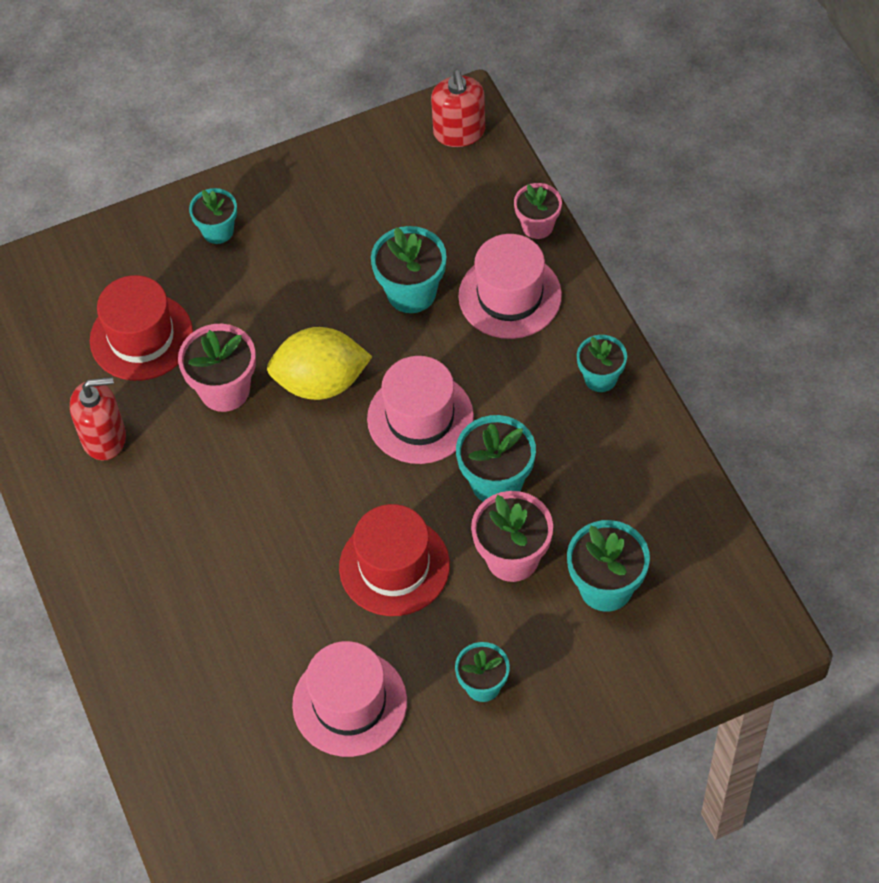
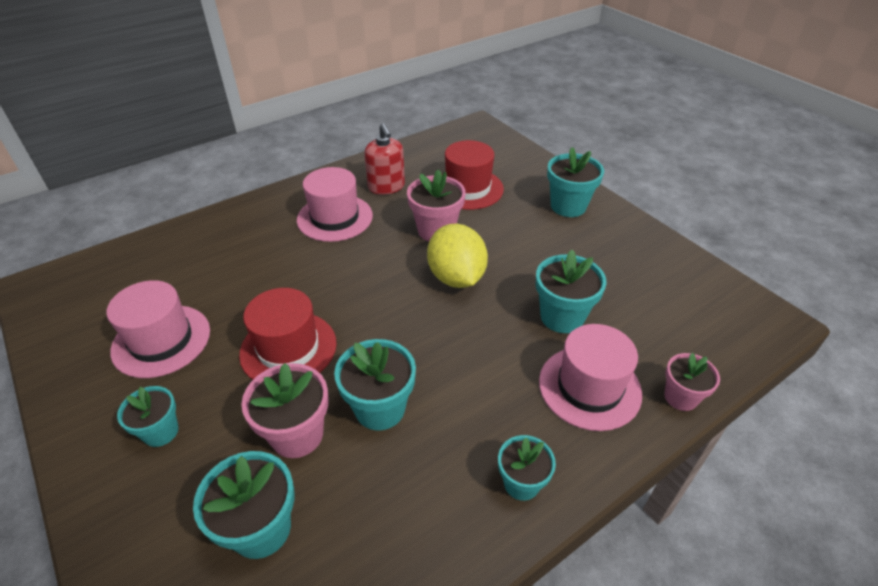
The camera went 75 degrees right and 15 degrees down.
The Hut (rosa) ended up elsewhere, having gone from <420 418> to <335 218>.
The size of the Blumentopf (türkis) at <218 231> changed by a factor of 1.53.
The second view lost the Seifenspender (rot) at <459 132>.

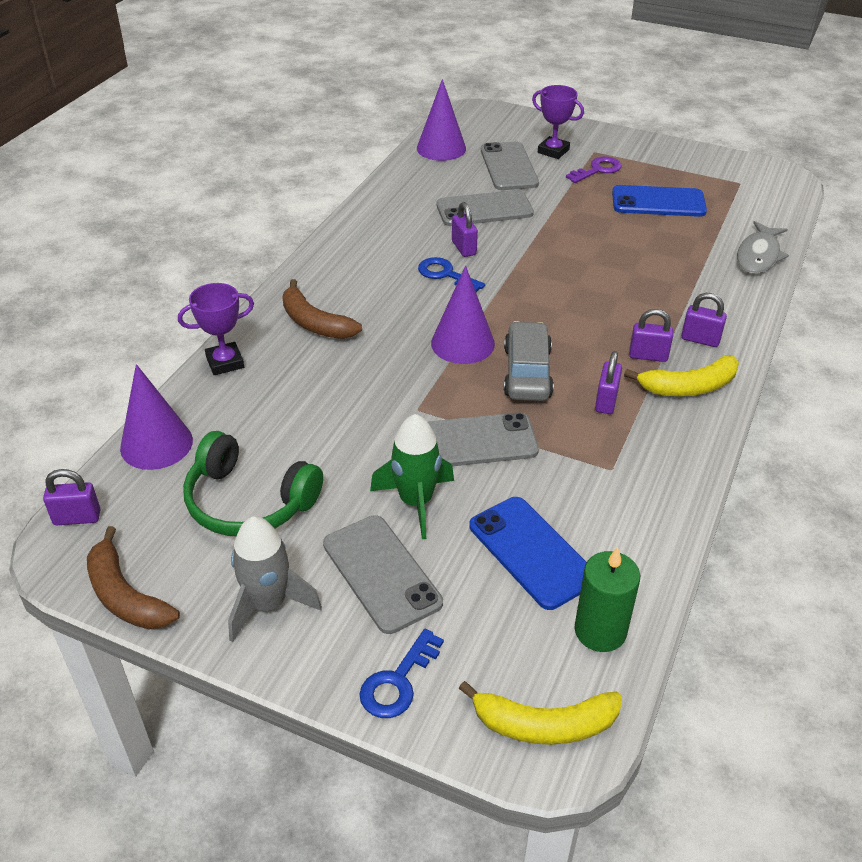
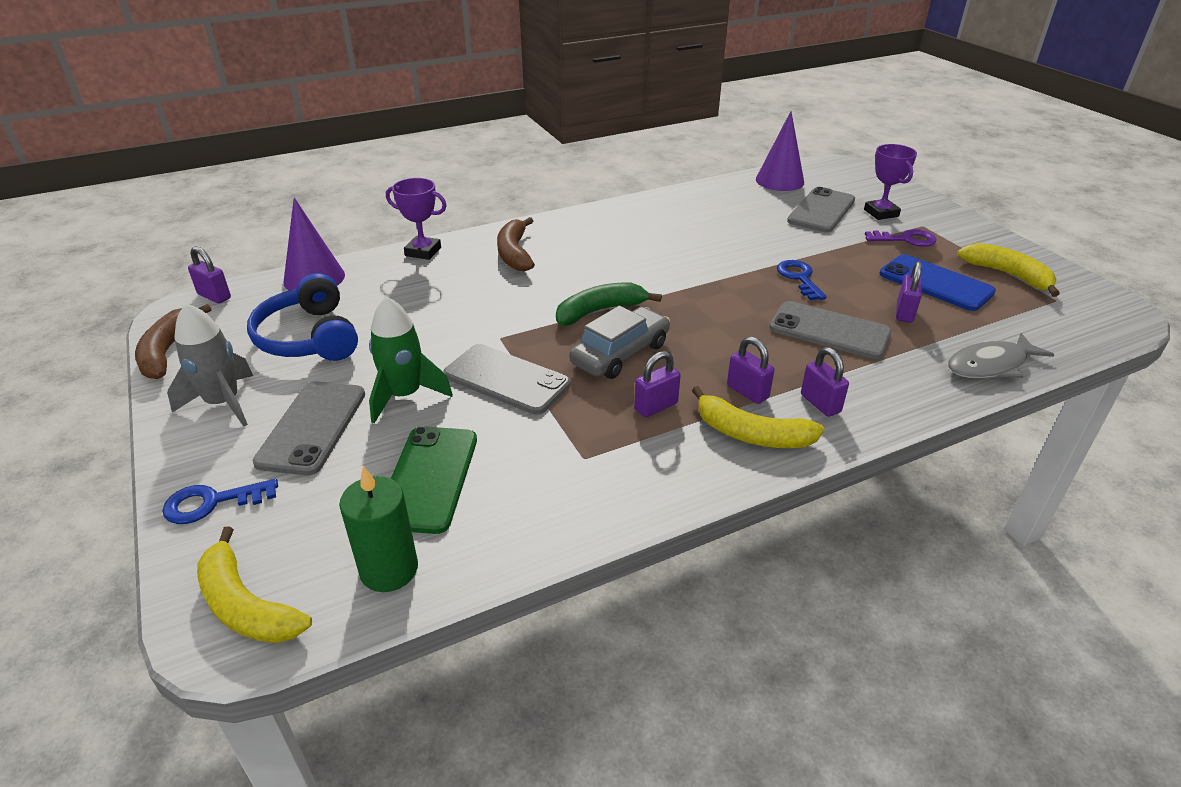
The camera went 40 degrees right and 5 degrees down.
What was the Kopfhörer (grün) at <248 502> turned into the Kopfhörer (blau) at <309 337>.
What was the Handy (blau) at <531 552> turned into the Handy (grün) at <429 478>.
Where the Kegel (lila) stood at <462 343>, the Banane (grün) came to stand at <600 311>.
The Handy (grau) ended up elsewhere, having gone from <484 209> to <829 331>.
The Schlüssel (blau) ended up elsewhere, having gone from <445 274> to <799 278>.
The Vorhängeschloss (lila) ended up elsewhere, having gone from <464 248> to <904 313>.
The second view gained the Banane (gelb) at <1007 275>.

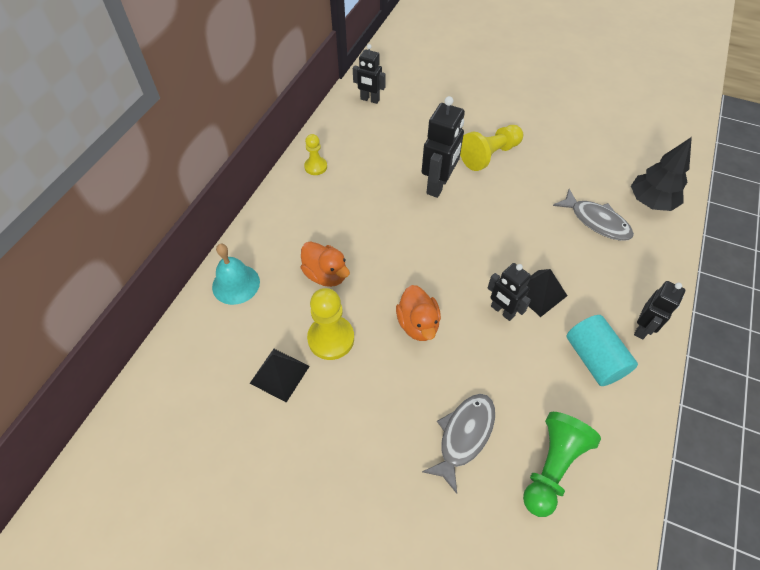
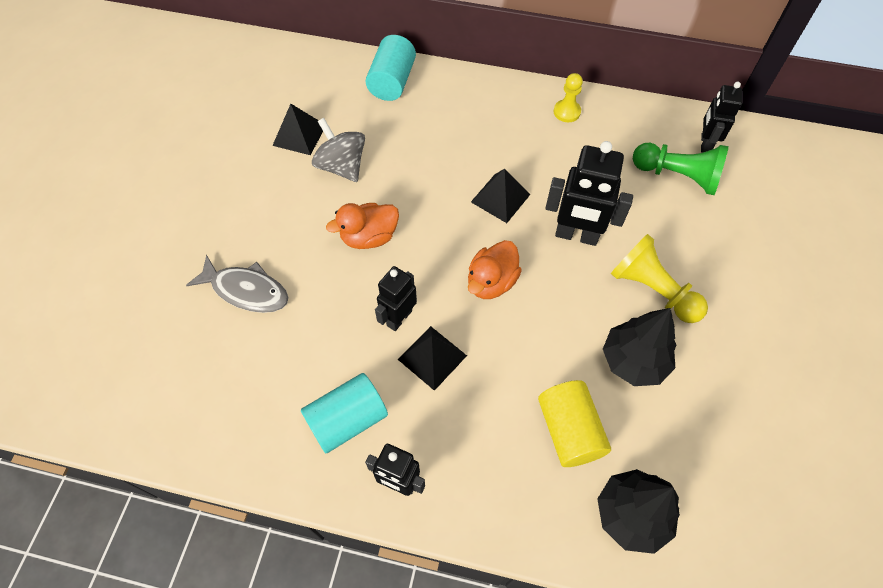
The camera went 80 degrees right and 5 degrees up.
Where the Bauer (gelb) stood at <331 338>, the Kreisel (grau) came to stand at <342 166>.
Where the Glocke (türkis) stood at <236 284>, the Vollzylinder (türkis) came to stand at <392 82>.
The Ente (orange) ended up elsewhere, having gone from <326 275> to <491 282>.
The second view gained the Pyramide (schwarz) at <500 198>.
Where the Fisch (grau) stood at <596 221>, the Vollzylinder (gelb) came to stand at <569 430>.
The second view gained the Baum (schwarz) at <633 361>.
The Bauer (grün) ended up elsewhere, having gone from <552 467> to <678 176>.

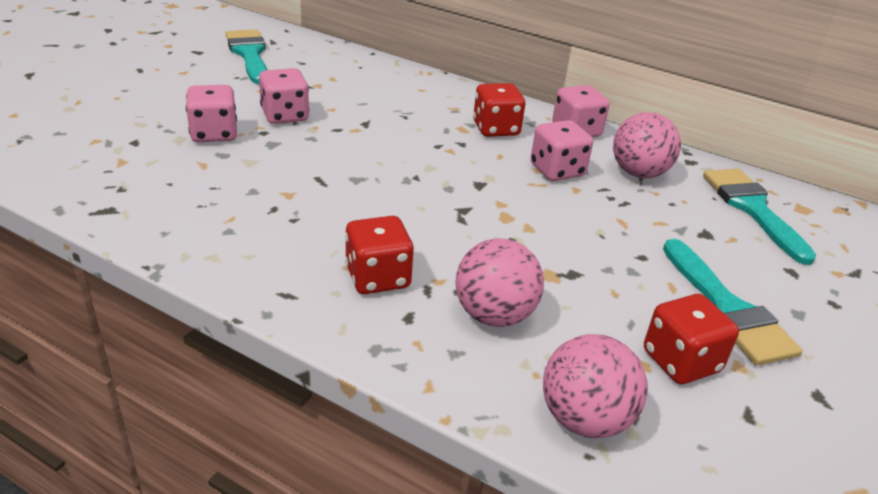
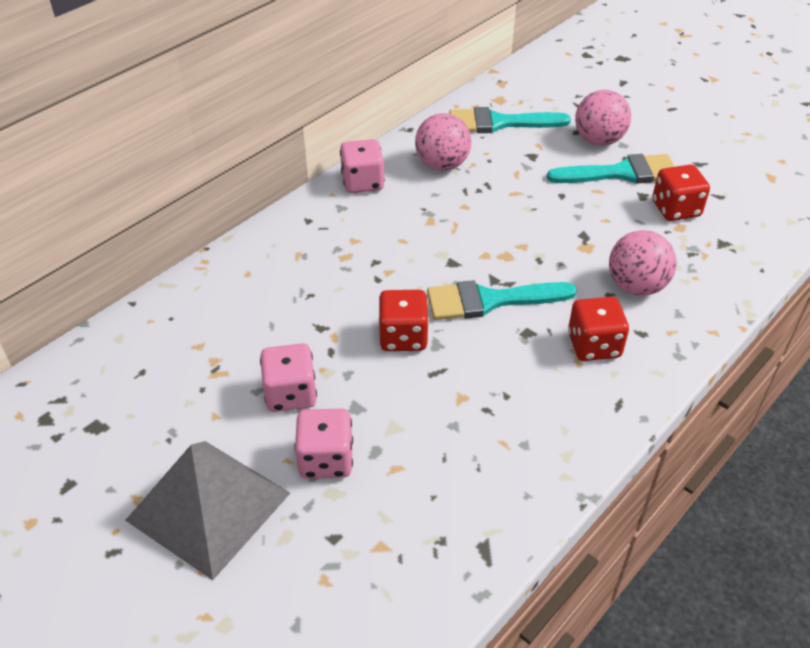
The camera went 75 degrees left and 10 degrees up.
The second view gained the Pyramide (grau) at <208 506>.
The Spielwürfel (rot) ended up elsewhere, having gone from <496 129> to <403 337>.
The Pinsel (türkis) ended up elsewhere, having gone from <249 54> to <490 300>.
The Ball (rosa) ended up elsewhere, having gone from <584 419> to <598 140>.
The second view lost the Spielwürfel (rosa) at <557 170>.

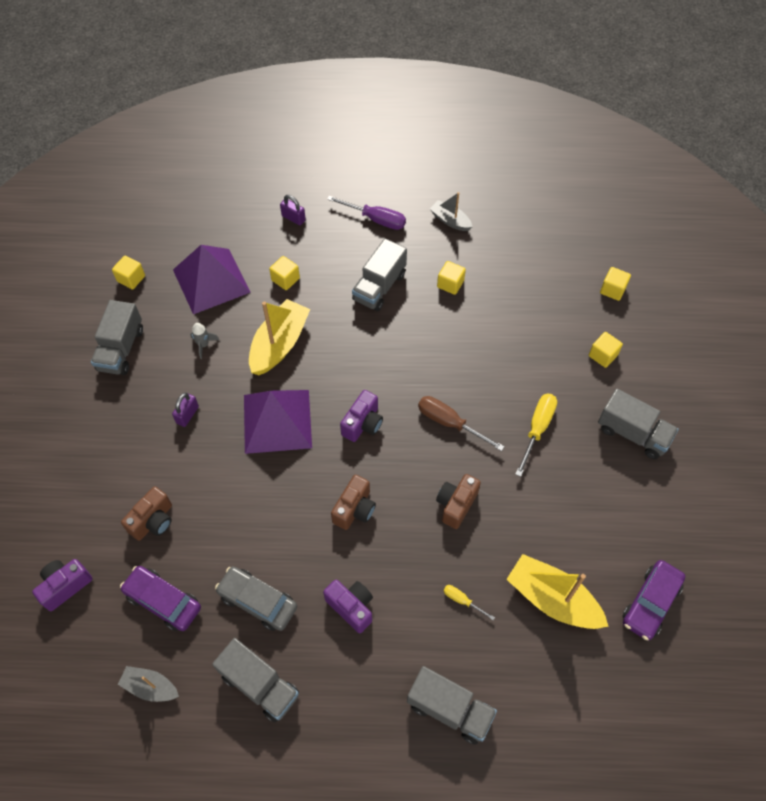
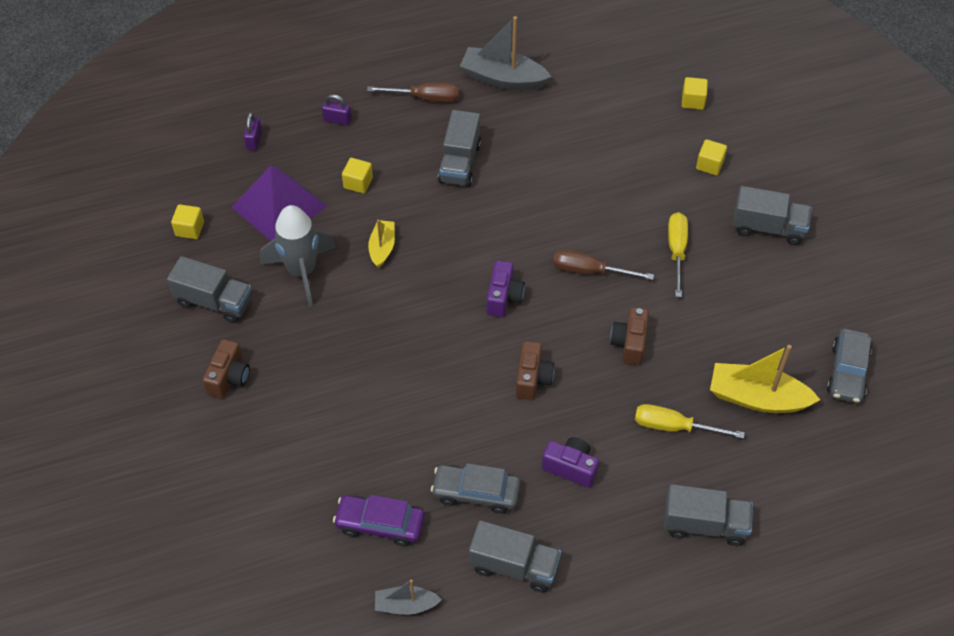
The camera went 20 degrees left and 5 degrees down.
The Lastwagen (grau) at <121 349> ended up facing another way, 60 degrees counterclockwise from before.
The Kamera (braun) ended up elsewhere, having gone from <153 521> to <229 378>.
The Vorhängeschloss (lila) ended up elsewhere, having gone from <187 415> to <254 140>.
The size of the Rakete (grau) at <203 345> changed by a factor of 2.42.
What was the Schraubenzieher (lila) at <375 219> turned into the Schraubenzieher (braun) at <425 98>.
The size of the Boot (gelb) at <279 344> changed by a factor of 0.57.
The size of the Boot (grau) at <450 221> changed by a factor of 1.76.
The size of the Schraubenzieher (gelb) at <462 600> changed by a factor of 1.85.
What was the Auto (lila) at <650 603> turned into the Auto (grau) at <847 372>.
The second view lost the Kamera (lila) at <65 586>.
The second view lost the Pyramide (lila) at <277 421>.
The second view lost the Kubus (gelb) at <450 284>.

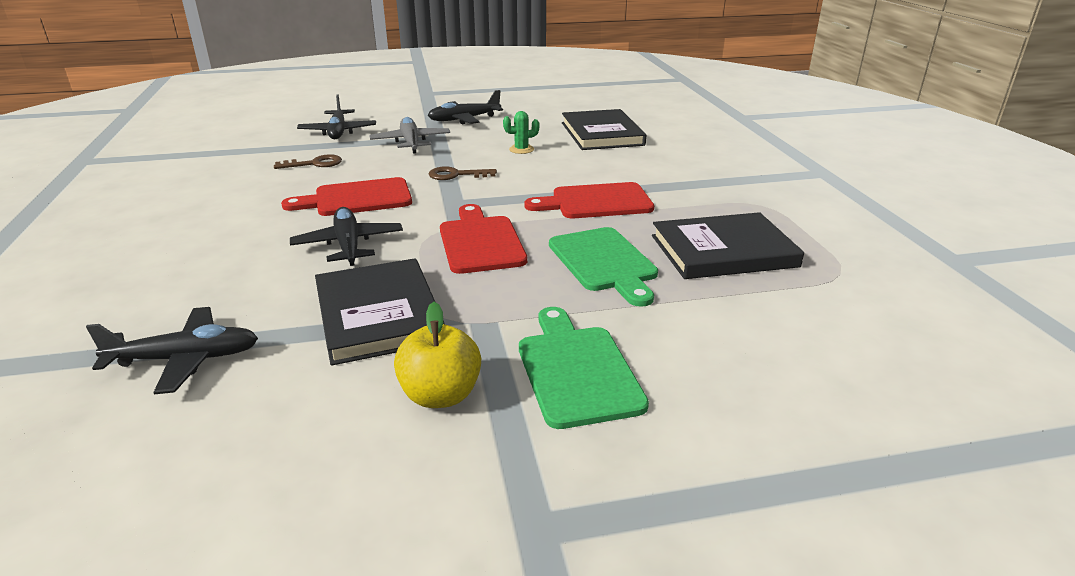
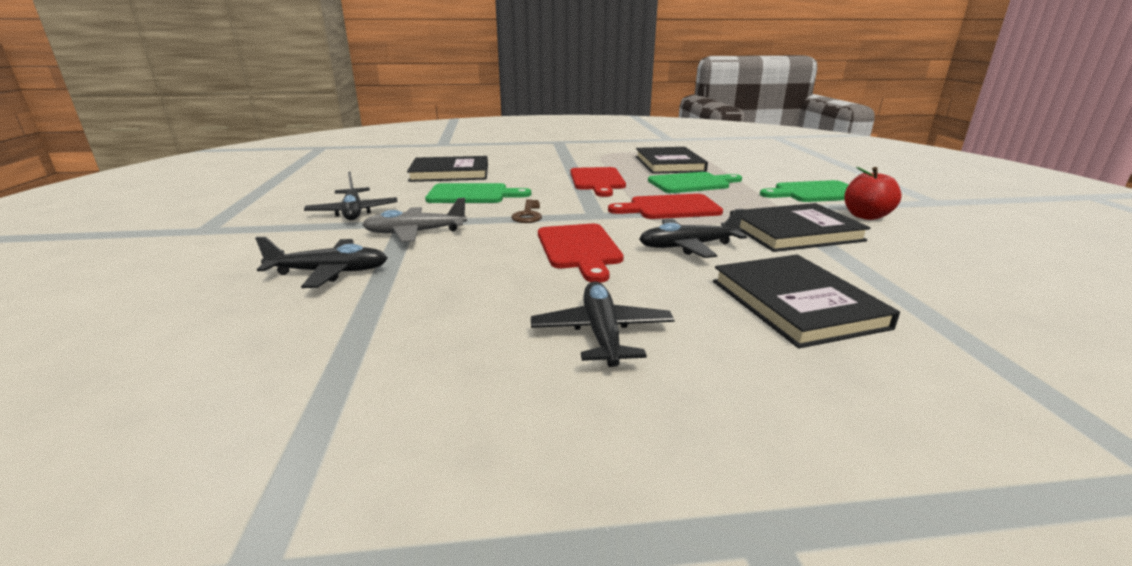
The camera went 85 degrees left and 5 degrees down.
Where the Kaktus (grün) stood at <521 149>, the Schneidebrett (grün) came to stand at <472 194>.
The Flugzeug (schwarz) ended up elsewhere, having gone from <186 359> to <601 333>.
The second view gained the Buch (schwarz) at <796 304>.
What was the Apfel (gelb) at <440 395> turned into the Apfel (rot) at <866 216>.
The second view lost the Schlüssel (braun) at <314 164>.

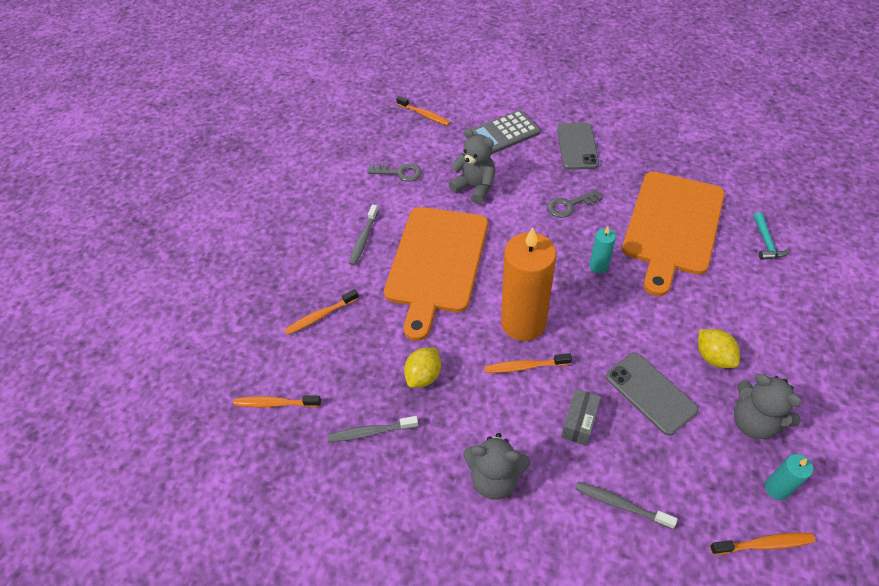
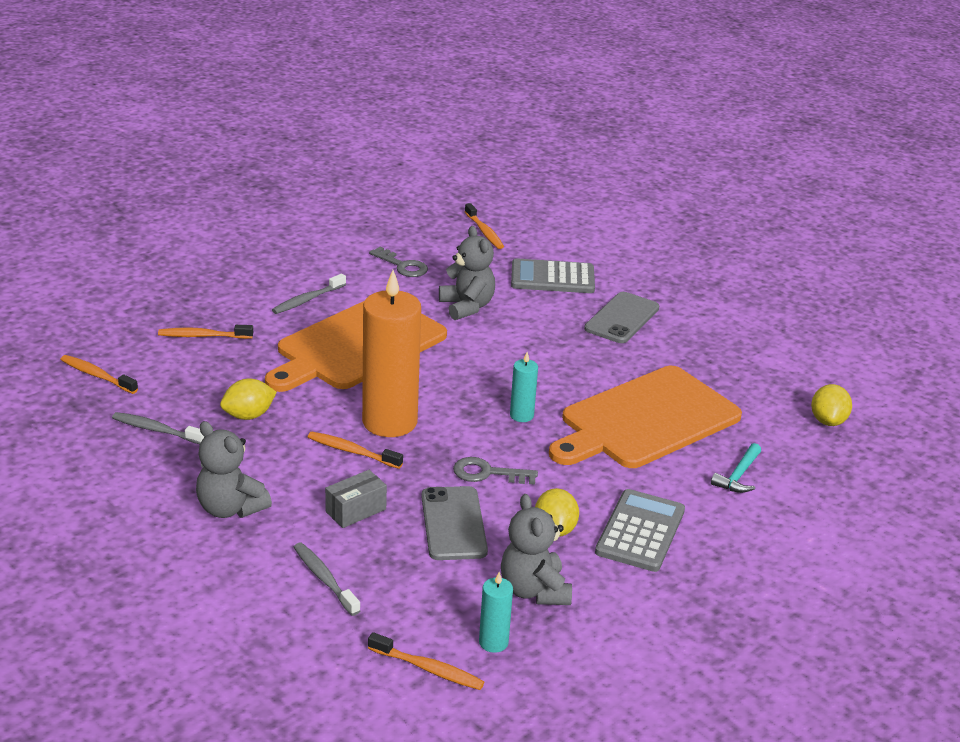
The camera went 25 degrees right and 20 degrees down.
The Schlüssel (grau) ended up elsewhere, having gone from <570 205> to <488 473>.
The second view gained the Taschenrechner (grau) at <640 531>.
The second view gained the Zitrone (gelb) at <828 421>.

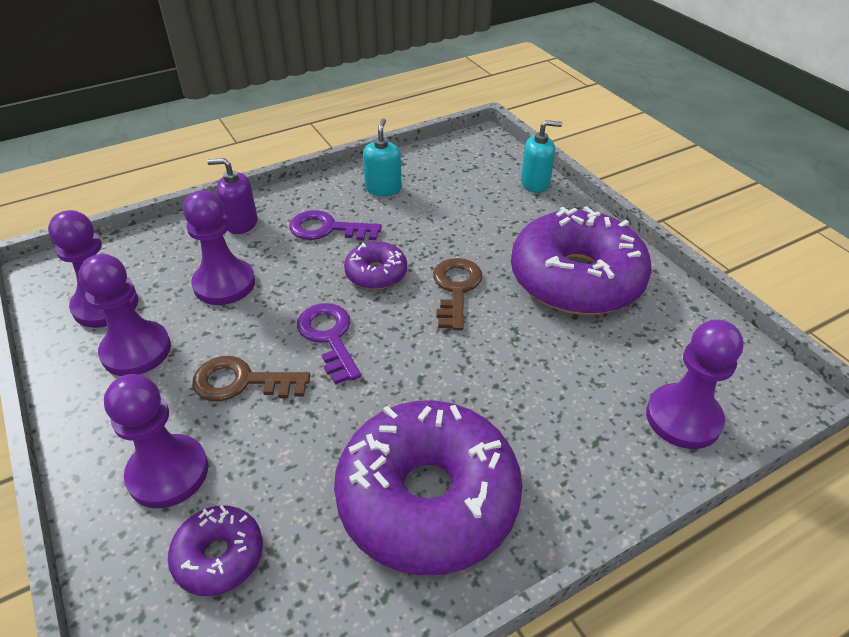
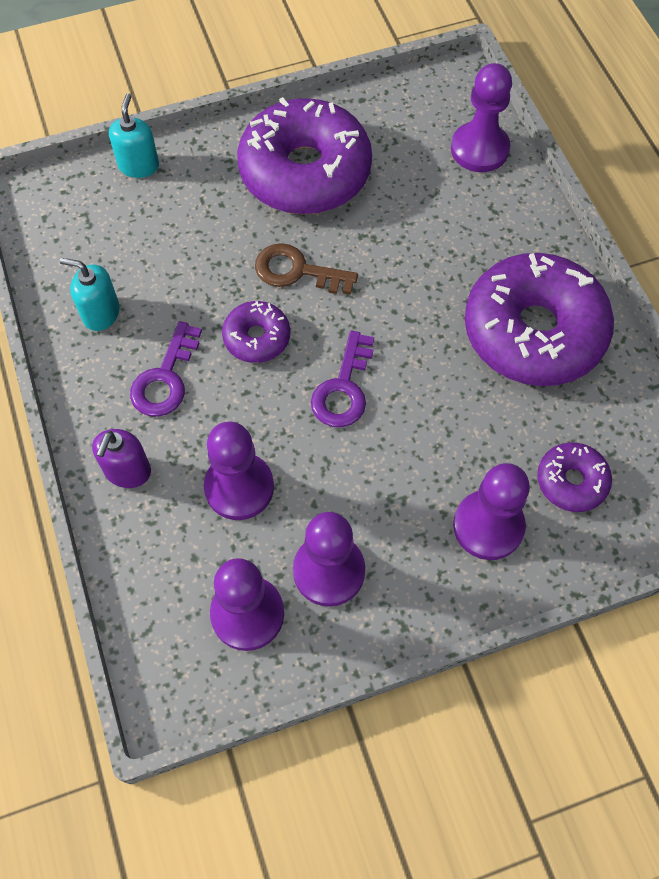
The camera went 80 degrees left and 20 degrees up.
The Schlüssel (lila) at <329 337> ended up facing another way, 60 degrees counterclockwise from before.
The second view lost the Schlüssel (braun) at <242 382>.

